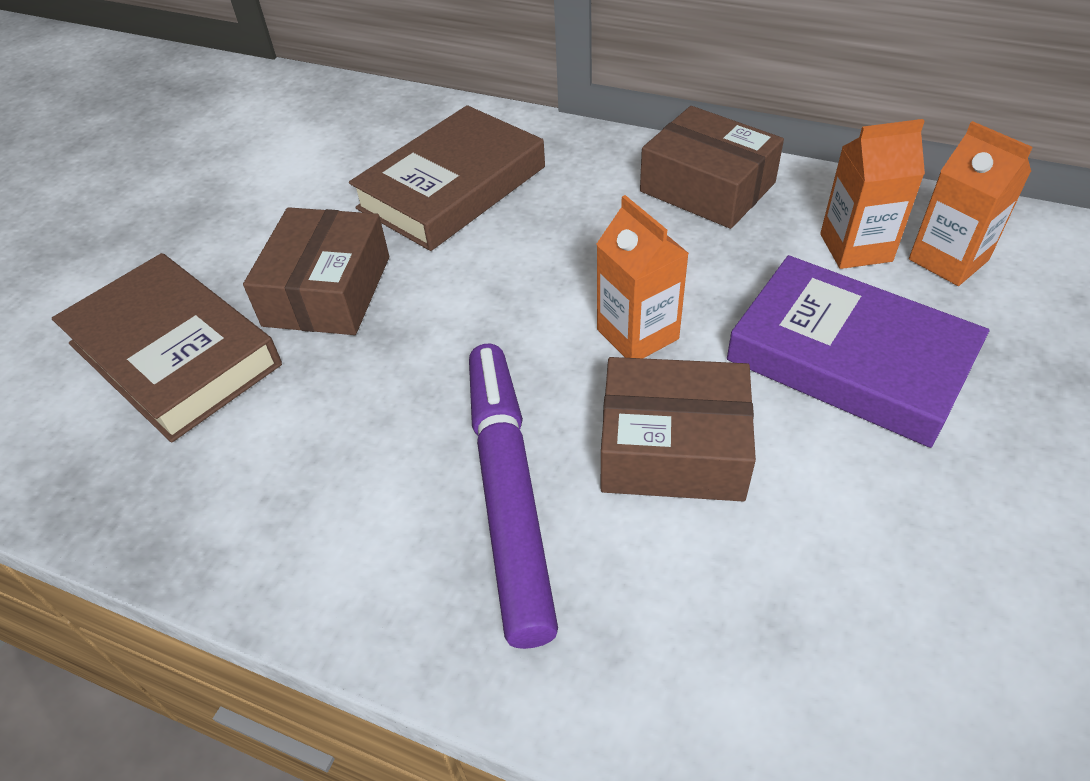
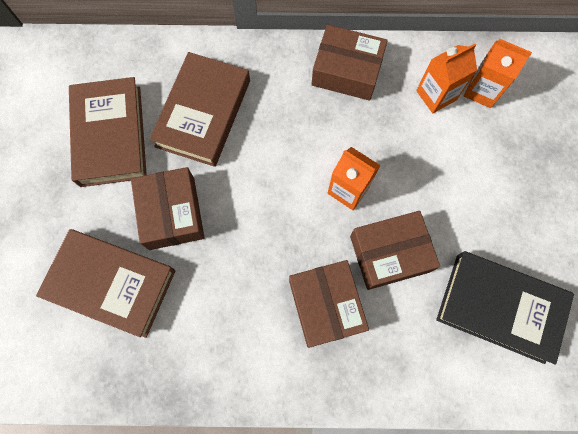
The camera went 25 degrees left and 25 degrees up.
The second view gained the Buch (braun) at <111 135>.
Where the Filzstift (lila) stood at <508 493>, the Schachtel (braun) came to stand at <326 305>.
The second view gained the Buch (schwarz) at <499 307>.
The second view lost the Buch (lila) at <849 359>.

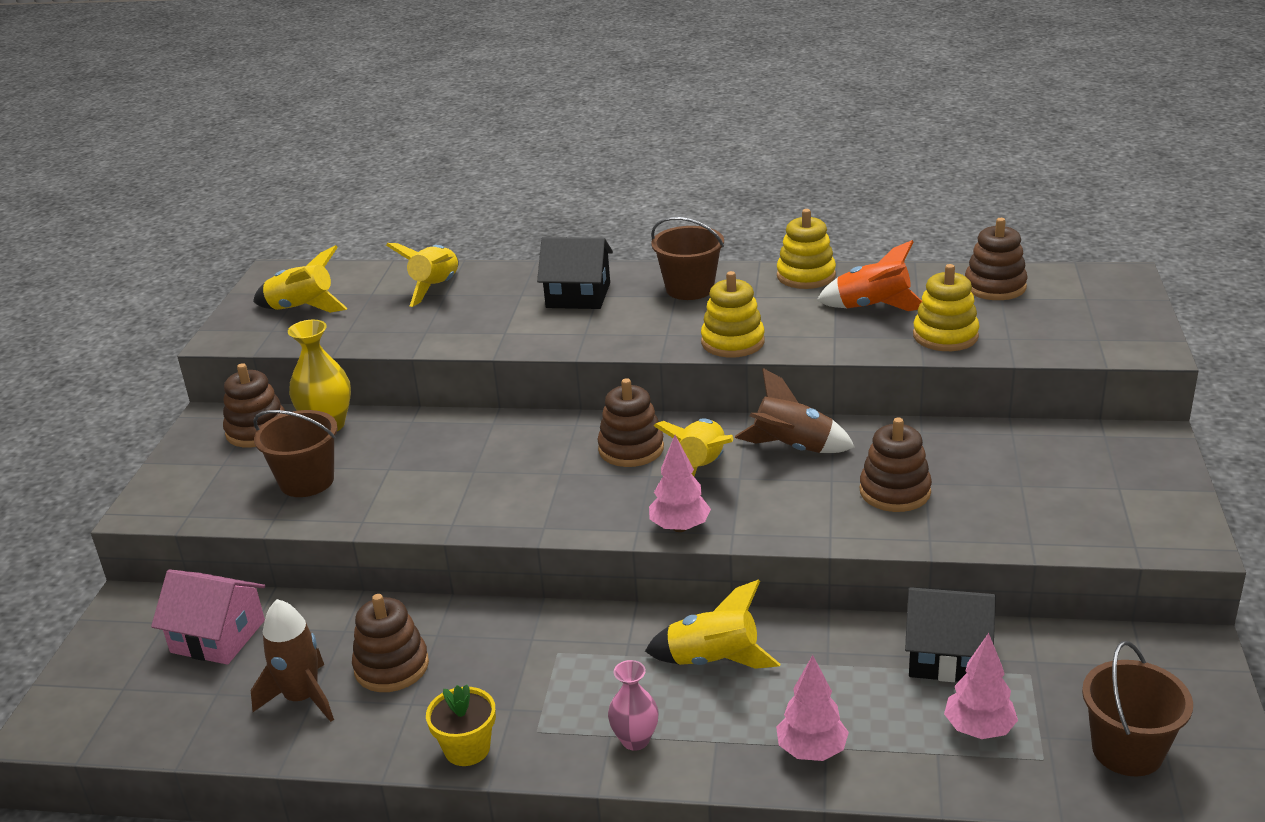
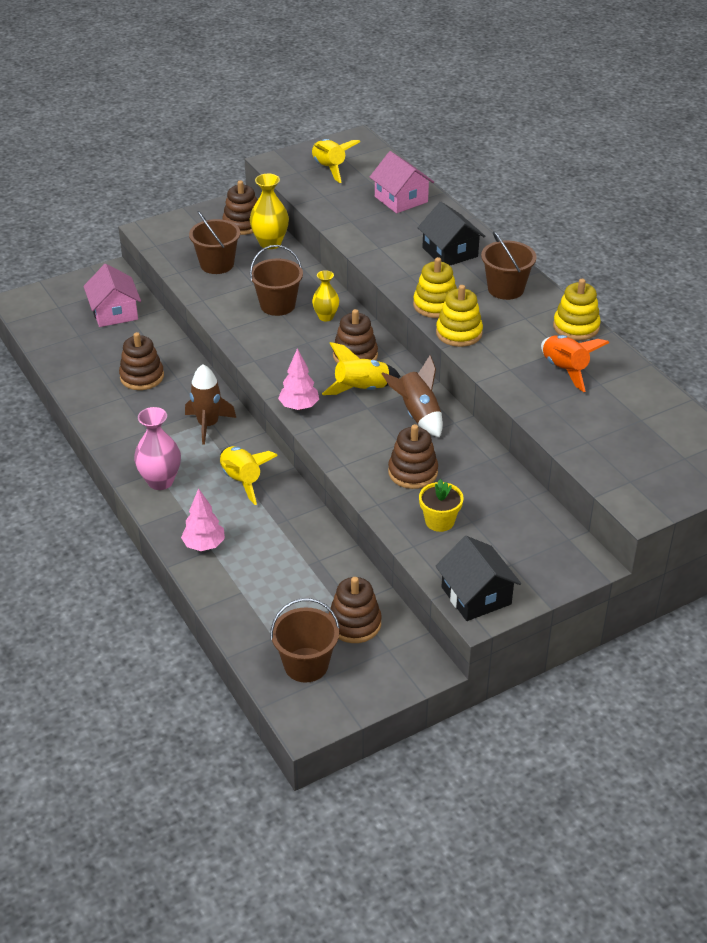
The camera went 50 degrees right and 10 degrees up.
The size of the Vase (rosa) at <635 740> changed by a factor of 1.54.
The Rakete (braun) ended up elsewhere, having gone from <302 698> to <208 425>.
The second view gained the Eimer (braun) at <277 305>.
The second view gained the Vase (gelb) at <326 317>.
The Stapelspielzeug (braun) ended up elsewhere, having gone from <995 287> to <354 623>.
Where the Rakete (gelb) stood at <436 288>, the Haus (rosa) came to stand at <401 199>.
The Stapelspielzeug (gelb) ended up elsewhere, having gone from <945 336> to <435 305>.
The Blumentopf (gelb) ended up elsewhere, having gone from <467 749> to <439 521>.
The Haus (schwarz) ended up elsewhere, having gone from <946 655> to <476 595>.
The second view lost the Baum (rosa) at <979 729>.

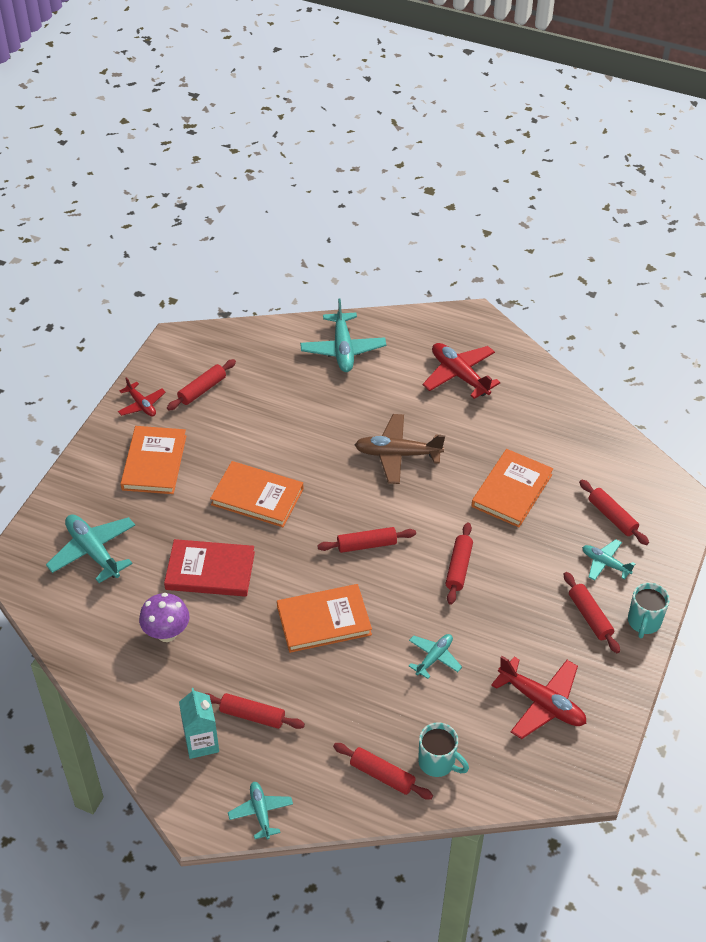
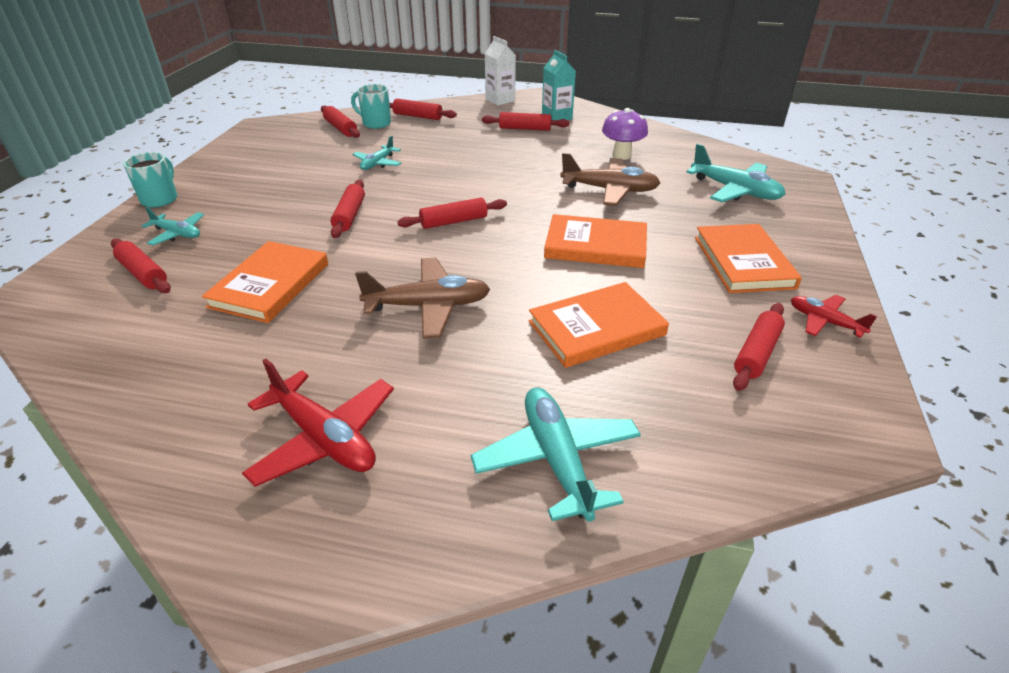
The camera went 170 degrees right and 10 degrees down.
The Nudelholz (rot) ended up elsewhere, having gone from <590 617> to <340 128>.
Where the Flugzeug (türkis) stood at <261 812>, the Getränkekarton (weiß) came to stand at <500 100>.
The Buch (orange) ended up elsewhere, having gone from <324 620> to <596 328>.
Where the Buch (rot) stood at <210 571>, the Flugzeug (braun) came to stand at <609 190>.
The second view lost the Flugzeug (rot) at <541 703>.

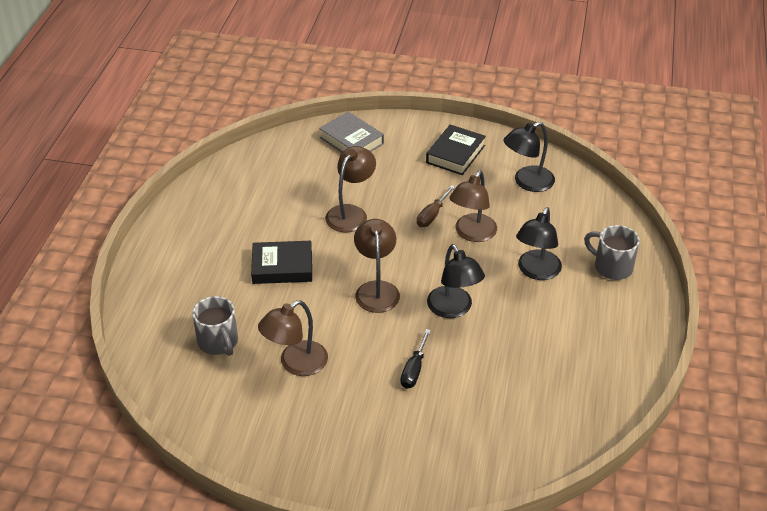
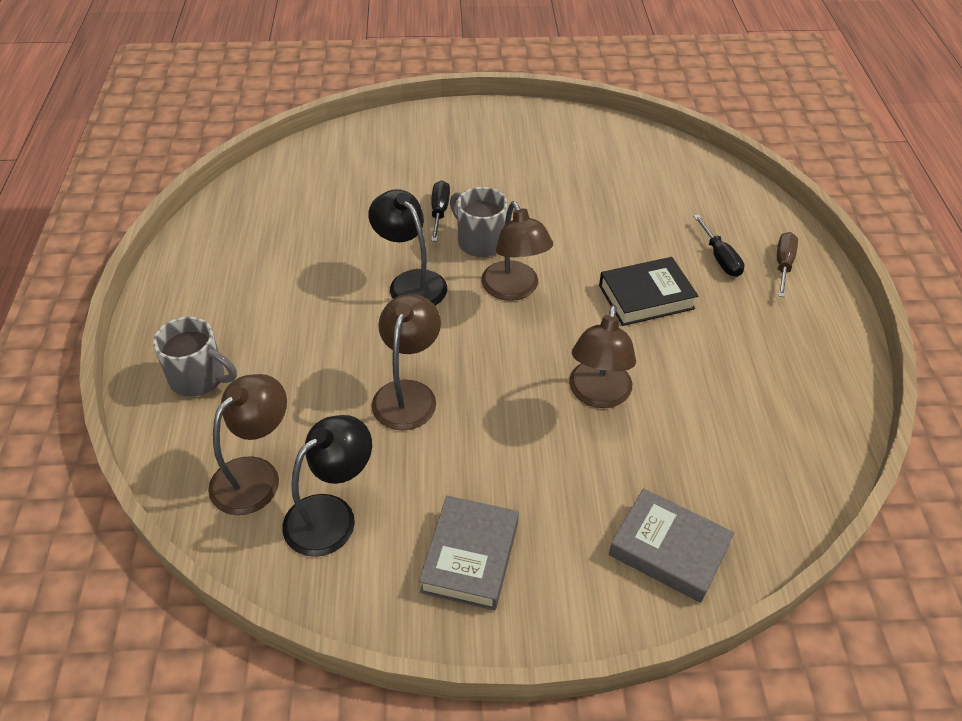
The camera went 165 degrees right and 5 degrees up.
The Lampe (braun) ended up elsewhere, having gone from <295 364> to <255 475>.
What was the Buch (schwarz) at <455 154> turned into the Buch (grau) at <470 557>.
The Tasse (grau) ended up elsewhere, having gone from <218 342> to <479 241>.
The second view gained the Schraubenzieher (schwarz) at <720 257>.
The Schraubenzieher (braun) ended up elsewhere, having gone from <432 215> to <783 265>.
The second view lost the Lampe (schwarz) at <536 271>.

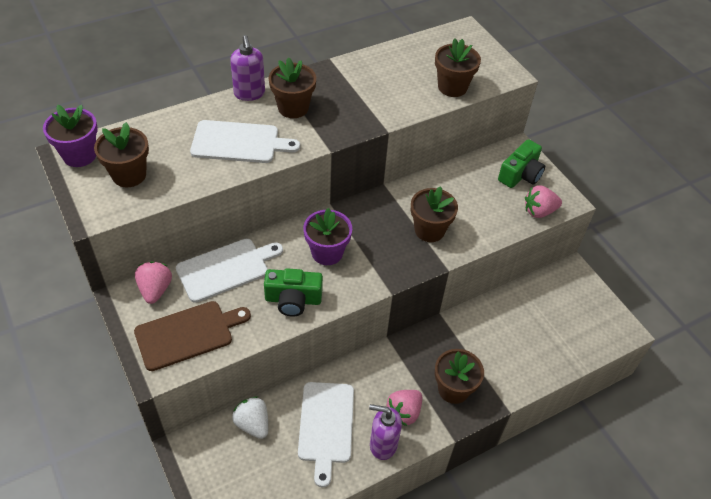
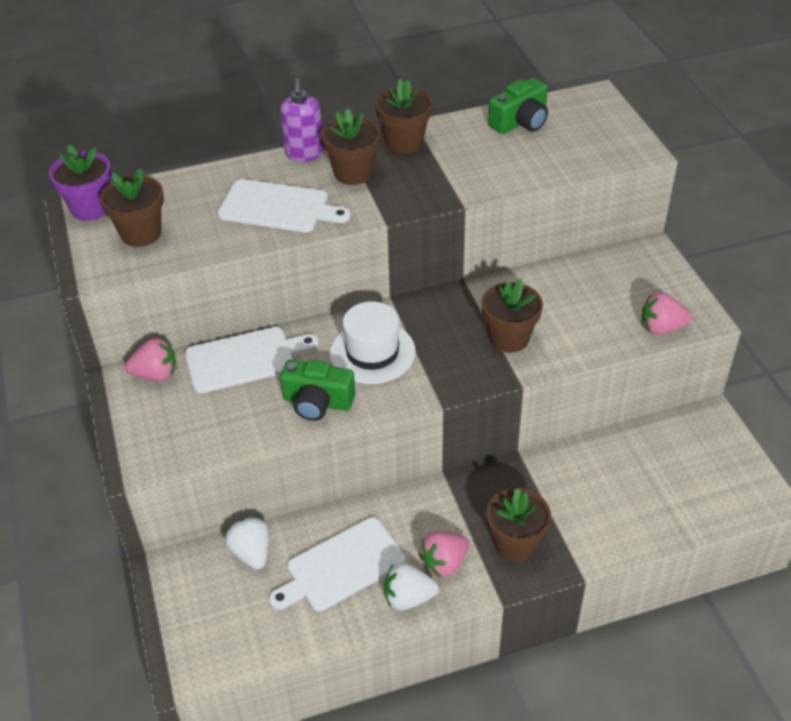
The camera went 15 degrees right and 5 degrees down.
The Erdbeere (rosa) at <155 290> ended up facing another way, 75 degrees clockwise from before.
The Schneidebrett (weiß) at <326 426> ended up facing another way, 45 degrees clockwise from before.
Where the Blumentopf (lila) stood at <327 253>, the Hut (weiß) came to stand at <372 352>.
The Blumentopf (braun) ended up elsewhere, having gone from <452 87> to <404 142>.
Where the Seifenspender (lila) stood at <383 445>, the Erdbeere (weiß) came to stand at <408 598>.
The Kamera (grün) ended up elsewhere, having gone from <520 174> to <520 122>.
The second view lost the Schneidebrett (braun) at <188 334>.

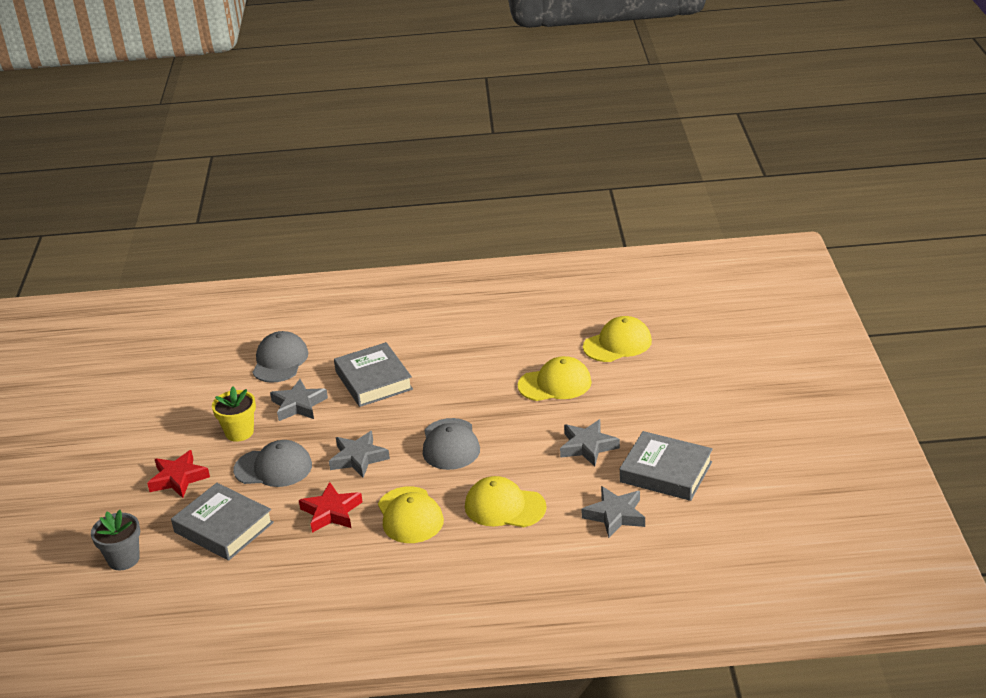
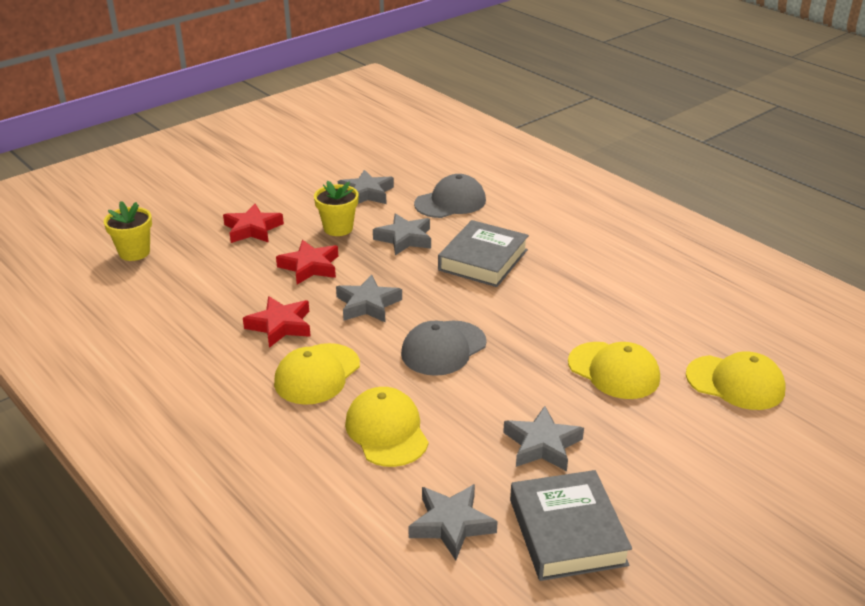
The camera went 50 degrees right and 0 degrees up.
What was the Blumentopf (grau) at <123 559> turned into the Blumentopf (gelb) at <134 252>.
Where the Kappe (grau) stood at <273 468>, the Stern (rot) came to stand at <310 267>.
The second view gained the Stern (grau) at <366 193>.
The second view lost the Buch (grau) at <224 527>.

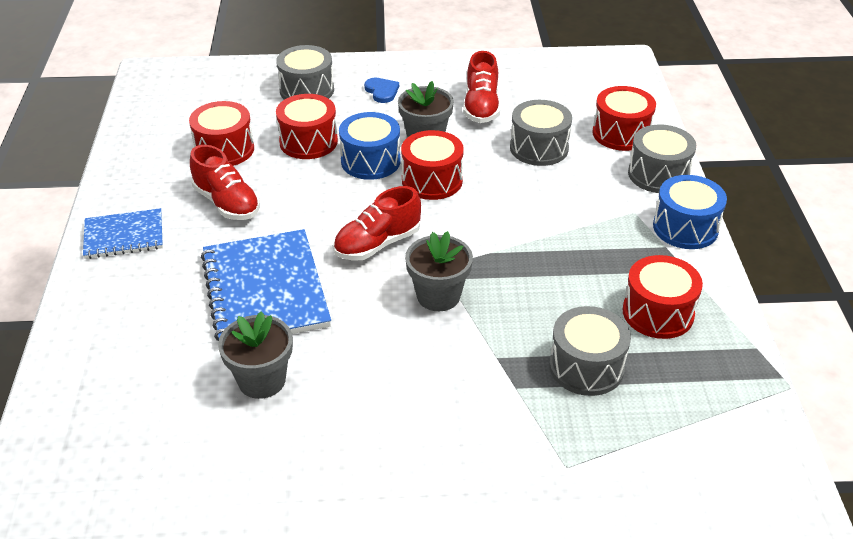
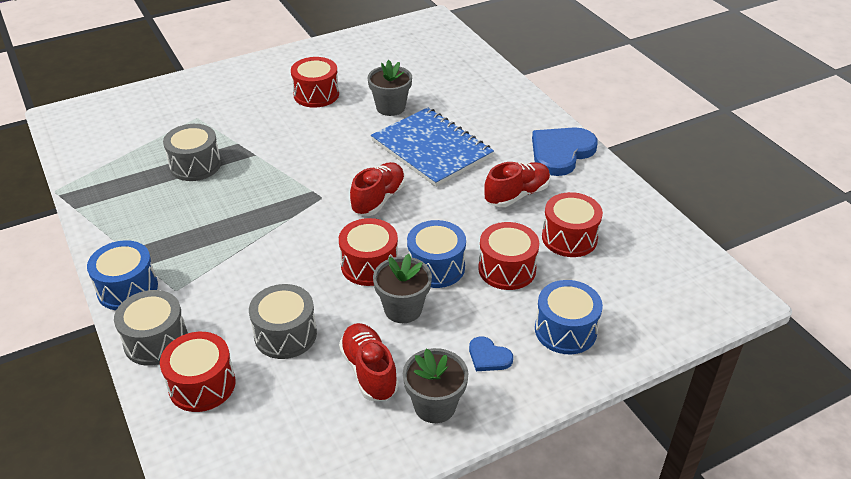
The camera went 155 degrees right and 0 degrees up.
The Trommel (rot) ended up elsewhere, having gone from <658 313> to <316 94>.
The Blumentopf (grau) ended up elsewhere, having gone from <438 296> to <435 406>.
The Schuh (rot) at <227 203> ended up facing another way, 120 degrees clockwise from before.
Where the Notizbuch (blau) stood at <124 235>, the Herz (blau) came to stand at <561 152>.
What was the Trommel (grau) at <307 90> turned into the Trommel (blau) at <565 330>.

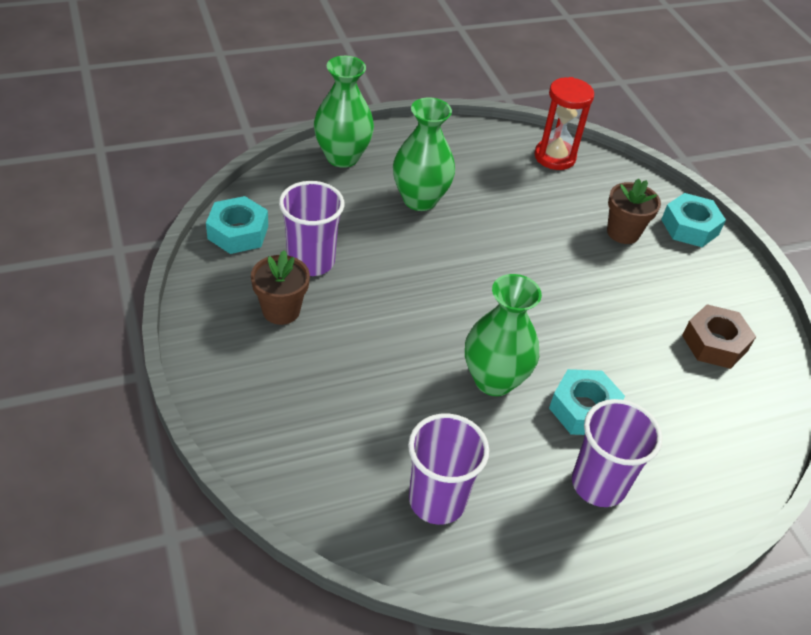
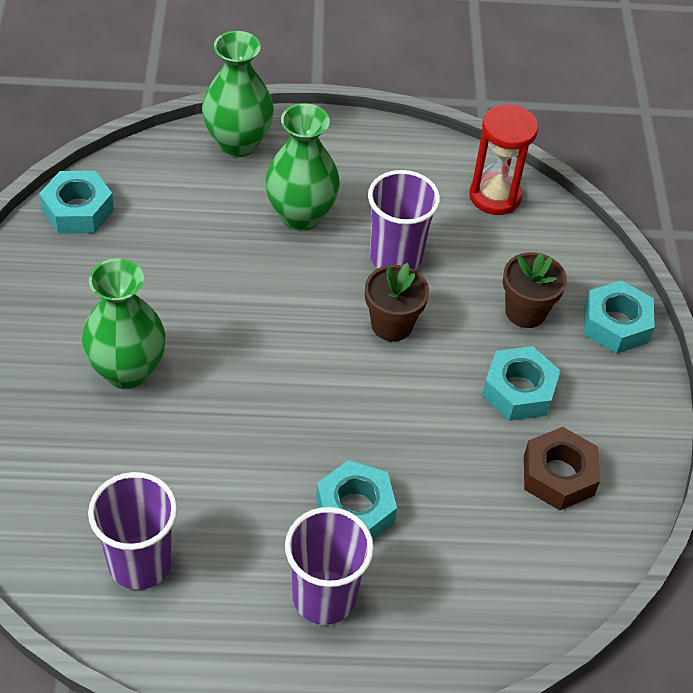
The camera went 20 degrees right and 5 degrees up.
The Vase (grün) ended up elsewhere, having gone from <494 380> to <128 371>.
The Blumentopf (braun) ended up elsewhere, having gone from <281 310> to <391 325>.
The Becher (lila) ended up elsewhere, having gone from <311 261> to <395 257>.
The second view gained the Sechskantmutter (türkis) at <518 390>.

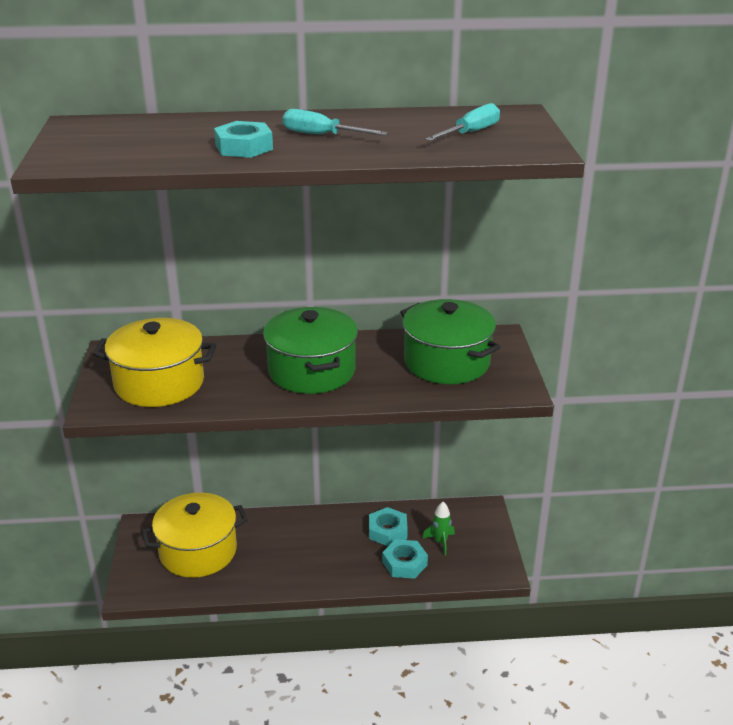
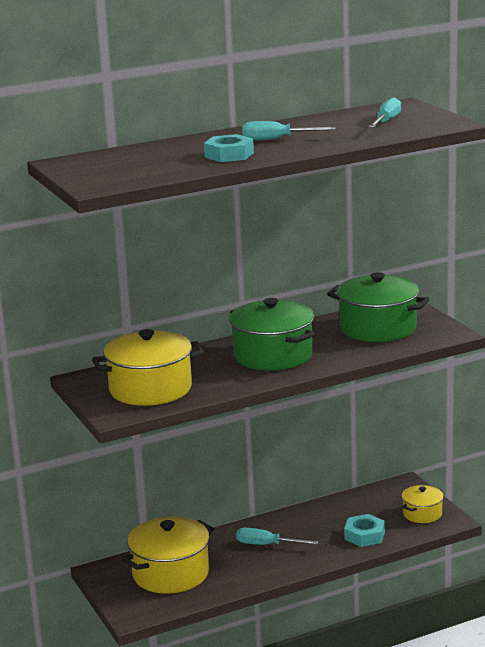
The camera went 20 degrees left and 10 degrees down.
The second view gained the Schraubenzieher (türkis) at <267 545>.
The second view gained the Kochtopf (gelb) at <422 514>.
The second view lost the Sechskantmutter (türkis) at <388 531>.
The second view lost the Rakete (grün) at <440 542>.

